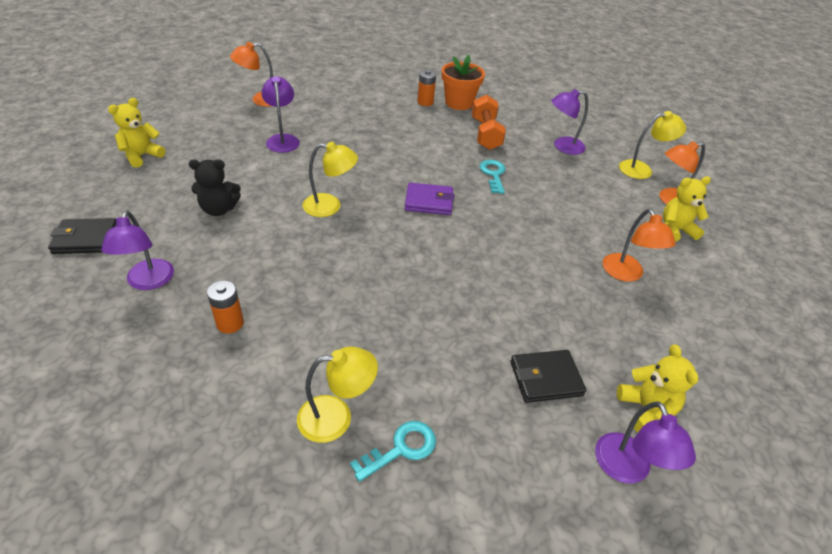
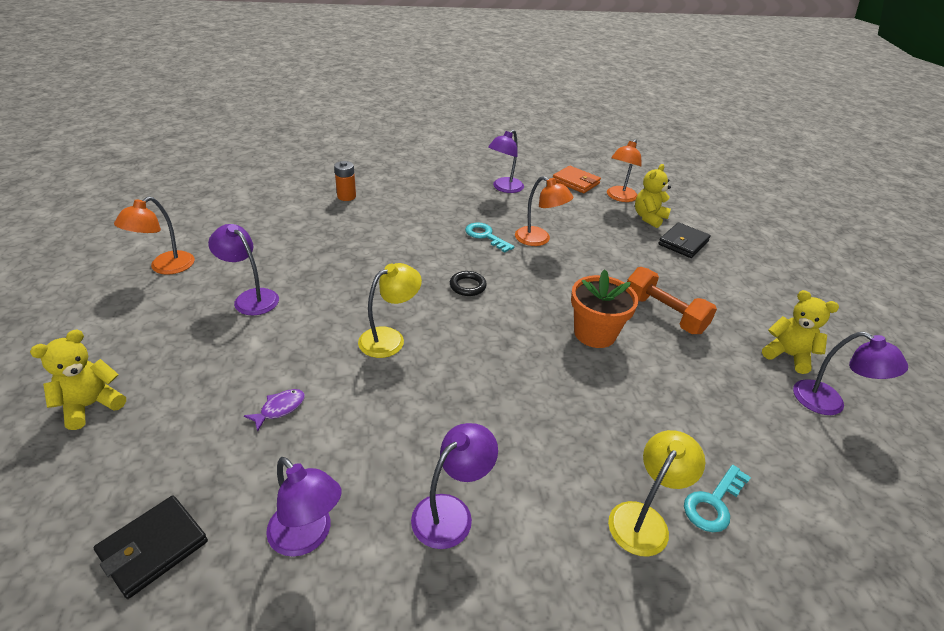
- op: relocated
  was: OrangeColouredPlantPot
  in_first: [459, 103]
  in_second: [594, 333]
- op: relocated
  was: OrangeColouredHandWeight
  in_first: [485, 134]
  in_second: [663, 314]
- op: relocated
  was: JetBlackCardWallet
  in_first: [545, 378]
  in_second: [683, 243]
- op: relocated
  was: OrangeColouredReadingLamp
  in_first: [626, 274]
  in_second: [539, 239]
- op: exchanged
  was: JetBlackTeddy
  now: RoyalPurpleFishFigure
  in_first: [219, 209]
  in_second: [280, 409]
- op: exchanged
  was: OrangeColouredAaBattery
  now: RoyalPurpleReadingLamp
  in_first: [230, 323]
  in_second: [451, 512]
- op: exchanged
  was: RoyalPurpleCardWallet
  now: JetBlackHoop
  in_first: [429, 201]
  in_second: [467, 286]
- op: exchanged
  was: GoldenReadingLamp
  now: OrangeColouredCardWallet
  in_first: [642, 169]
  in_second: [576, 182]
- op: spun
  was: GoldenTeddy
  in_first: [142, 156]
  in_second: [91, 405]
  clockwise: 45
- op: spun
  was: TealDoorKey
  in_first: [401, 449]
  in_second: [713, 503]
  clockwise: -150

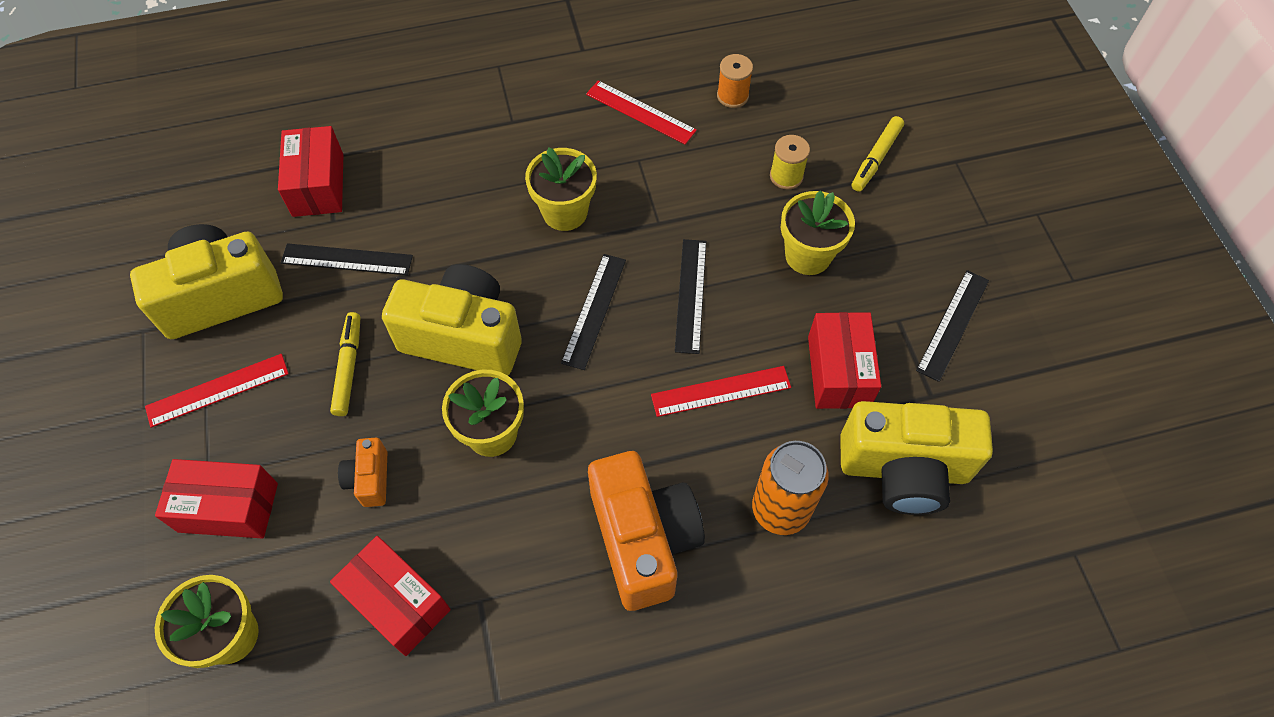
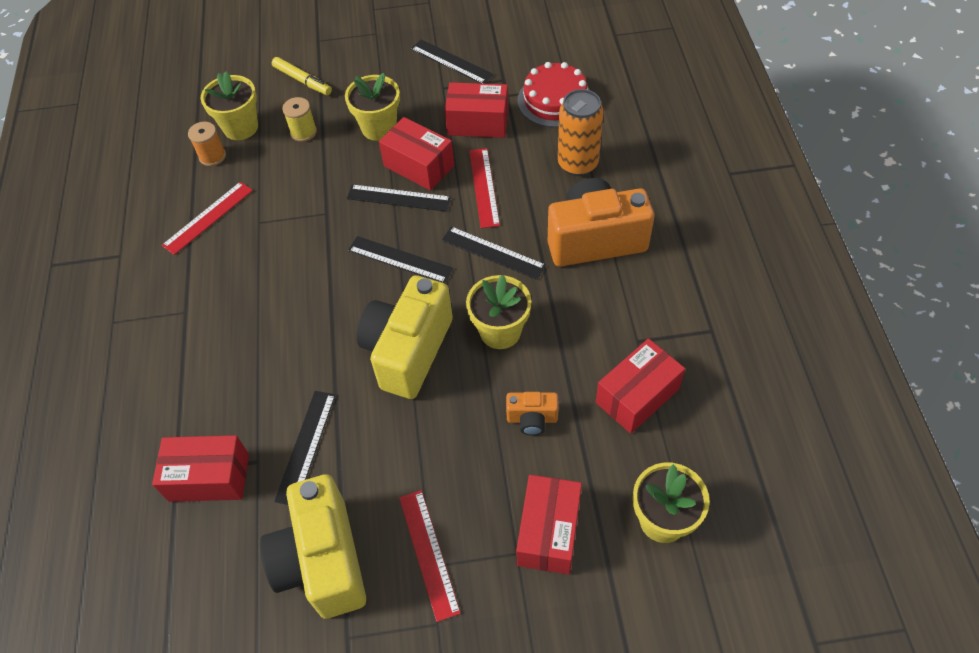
- op: missing
  was: GoldenMarker
  in_first: [348, 367]
- op: appeared
  now: CrimsonBox
  in_second: [419, 166]
- op: appeared
  now: JetBlackMeasuringStick
  in_second: [493, 253]
- op: relocated
  was: GoldenPlantPot
  in_first: [565, 212]
  in_second: [241, 127]
- op: exchanged
  was: GoldenPhotoCamera
  now: CrimsonGateau
  in_first: [903, 470]
  in_second: [554, 100]

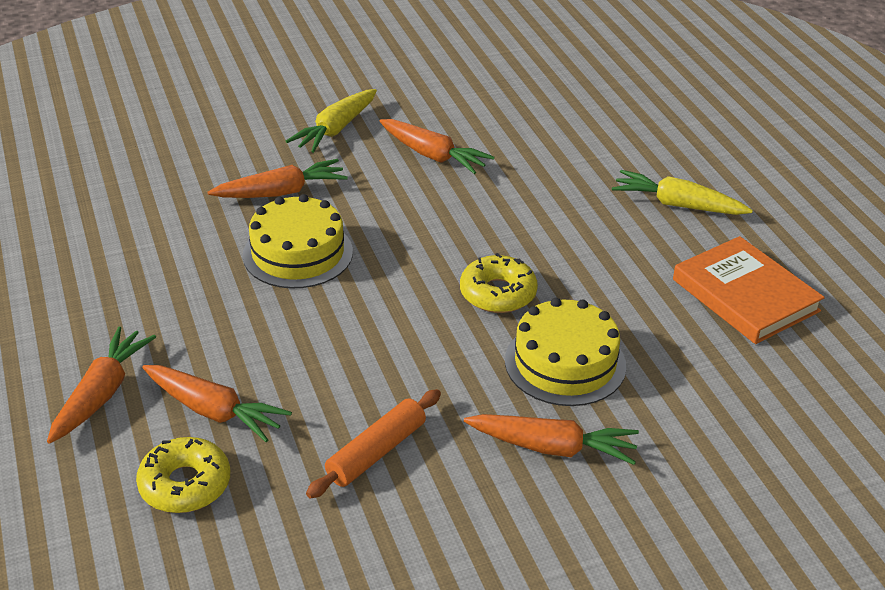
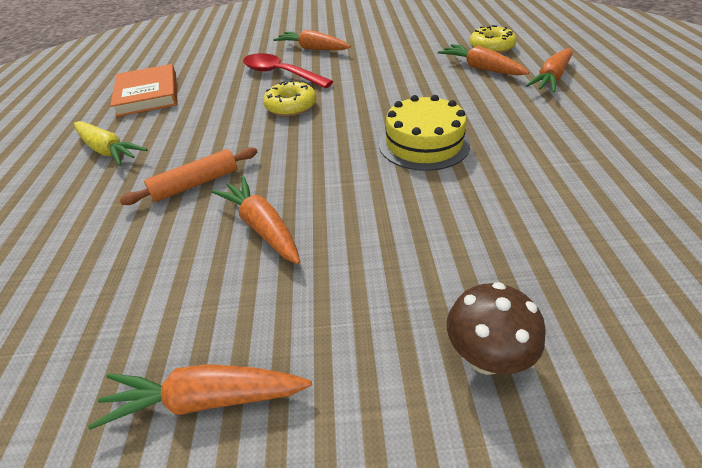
- op: missing
  was: GoldenRootVegetable
  in_first: [335, 129]
- op: appeared
  now: DarkBrownFungus
  in_second: [485, 357]
- op: relocated
  was: OrangeColouredRootVegetable
  in_first: [281, 192]
  in_second: [206, 398]
- op: relocated
  was: OrangeColouredRollingPin
  in_first: [376, 452]
  in_second: [196, 184]
- op: exchanged
  was: GoldenGateau
  now: CrimsonSpoon
  in_first: [565, 363]
  in_second: [280, 74]

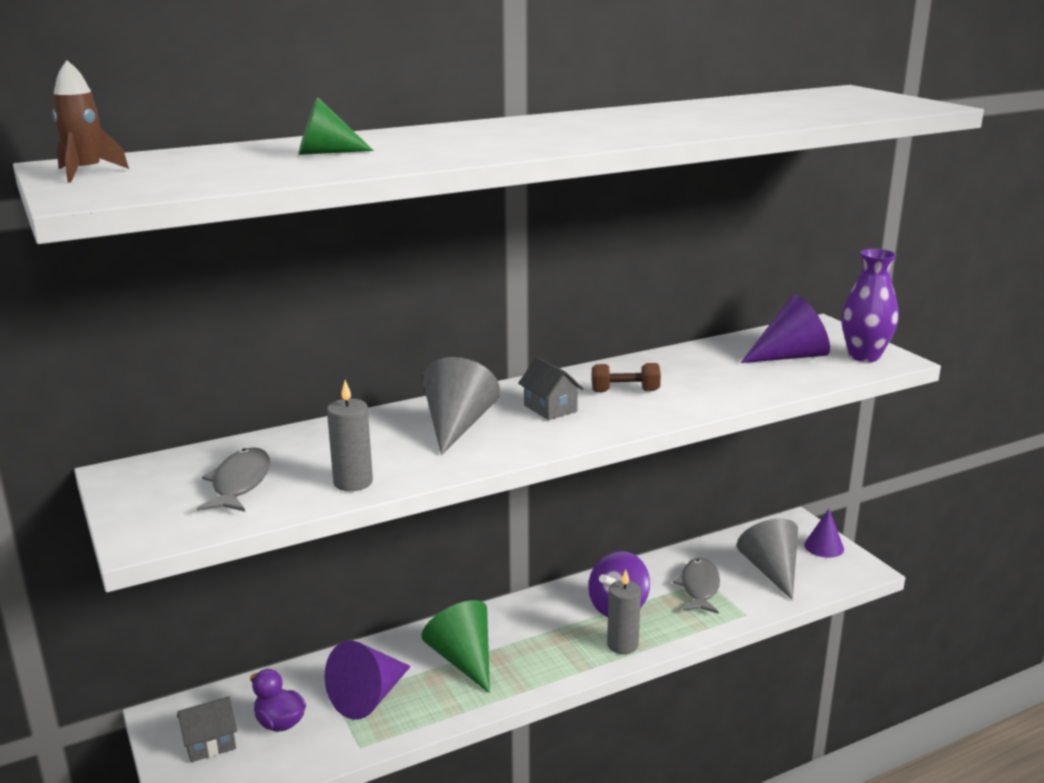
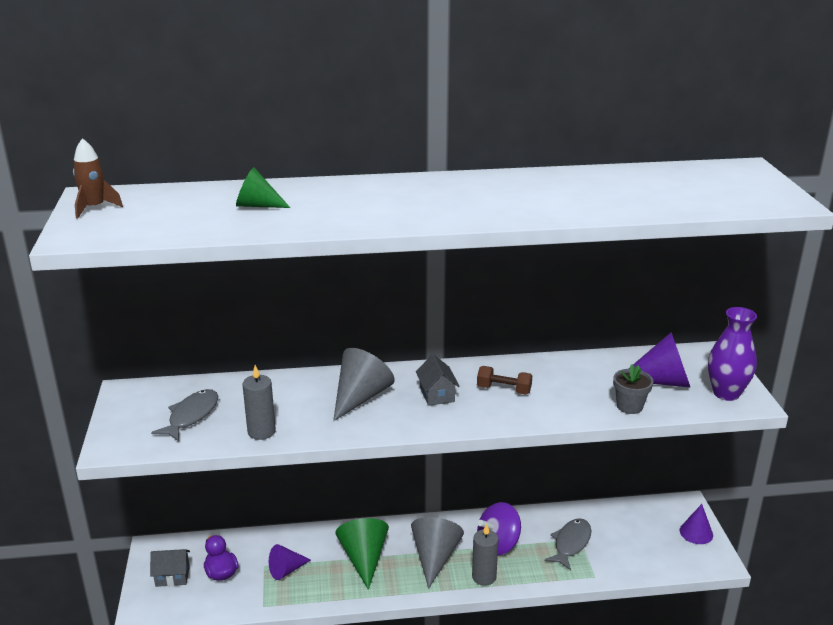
- op: appeared
  now: AshGreyPlantPot
  in_second: [629, 406]
- op: relocated
  was: AshGreySolidCone
  in_first: [771, 570]
  in_second: [435, 557]
- op: size
  was: RoyalPurpleSolidCone
  in_first: [369, 697]
  in_second: [286, 570]
  ratio: 0.63

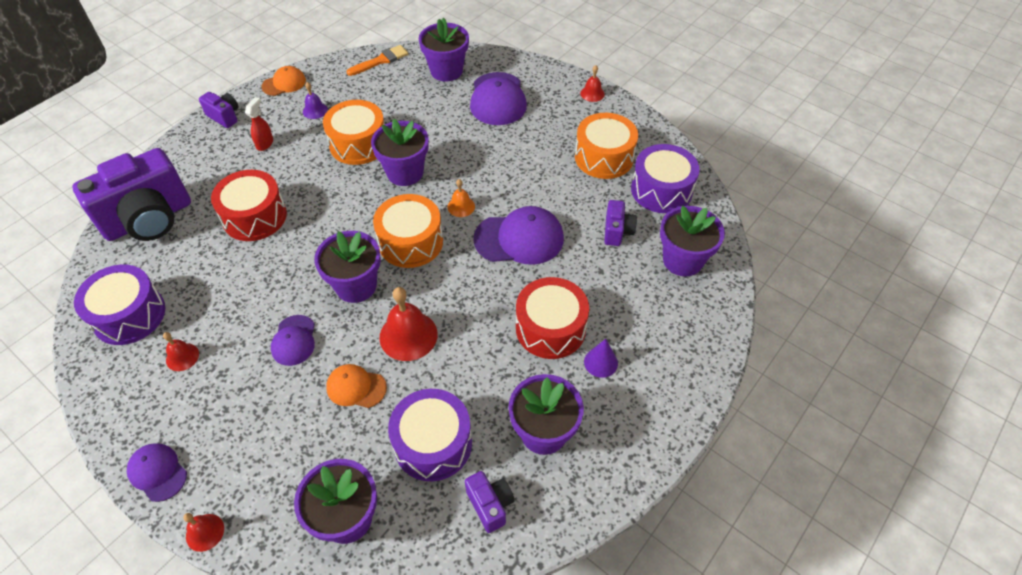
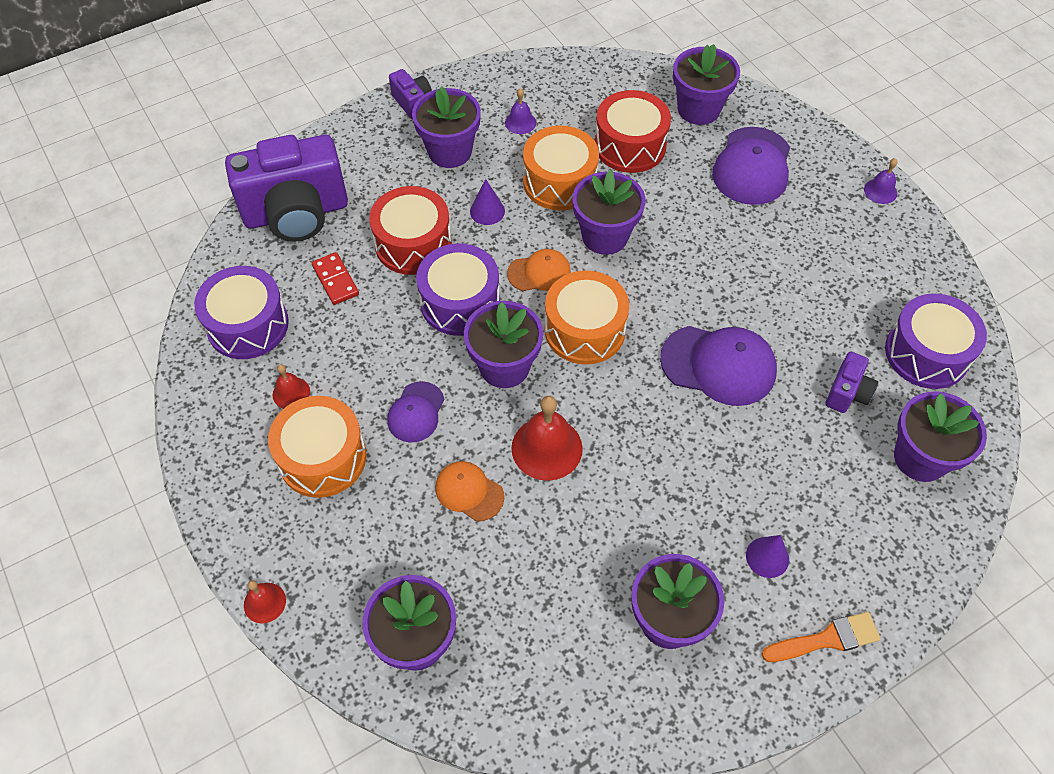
- op: missing
  was: RoyalPurpleCap
  in_first: [157, 472]
- op: missing
  was: OrangeColouredBell
  in_first: [461, 206]
- op: missing
  was: RoyalPurplePhotoCamera
  in_first: [490, 505]
- op: appeared
  now: CrimsonDomino
  in_second: [335, 280]
- op: appeared
  now: RoyalPurpleSolidCone
  in_second: [487, 211]
- op: relocated
  was: OrangeColouredCap
  in_first: [284, 83]
  in_second: [539, 273]
- op: relocated
  was: OrangeColouredPaintBrush
  in_first: [380, 61]
  in_second: [826, 639]
- op: relocated
  was: RoyalPurpleToyDrum
  in_first: [433, 443]
  in_second: [460, 302]
- op: relocated
  was: CrimsonToyDrum
  in_first: [550, 328]
  in_second: [630, 146]
- op: relocated
  was: OrangeColouredToyDrum
  in_first: [604, 157]
  in_second: [322, 457]
- op: exchanged
  was: CrimsonSprayCleaner
  now: RoyalPurplePlantPot
  in_first: [265, 143]
  in_second: [450, 151]
- op: colour
  was: CrimsonBell
  now: RoyalPurpleBell
  in_first: [592, 93]
  in_second: [880, 191]

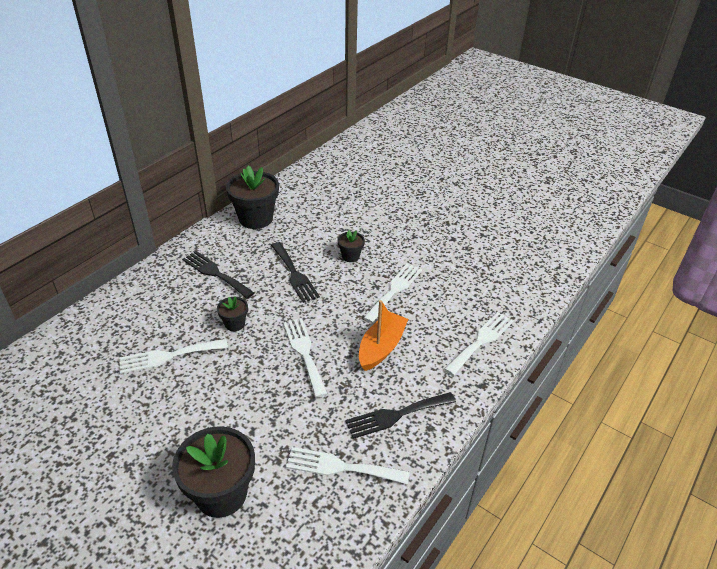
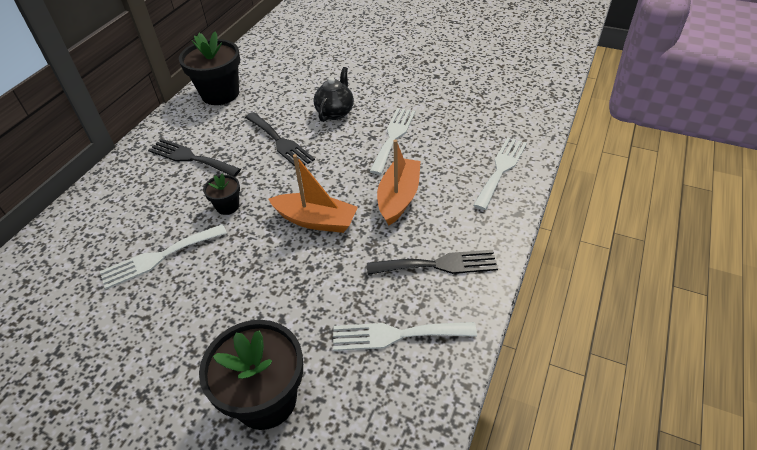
- op: exchanged
  was: WhiteTableFork
  now: OrangeColouredBoat
  in_first: [304, 353]
  in_second: [316, 220]
- op: exchanged
  was: JetBlackPlantPot
  now: JetBlackTeapot
  in_first: [350, 256]
  in_second: [335, 112]
- op: spun
  was: JetBlackTableFork
  in_first: [396, 415]
  in_second: [438, 265]
  clockwise: -150

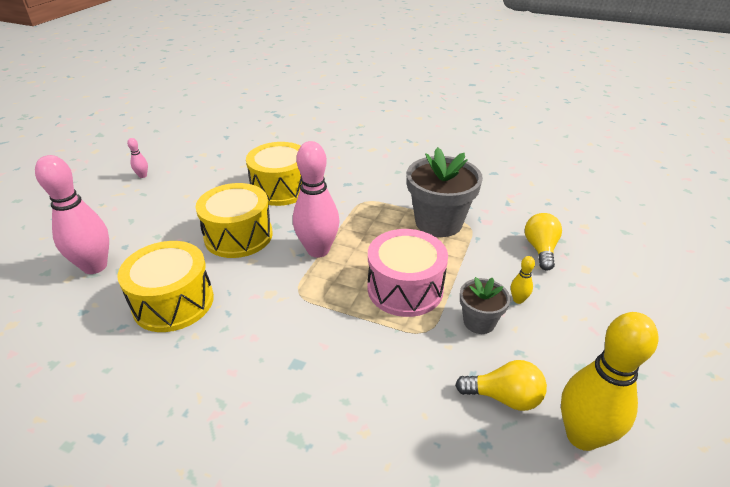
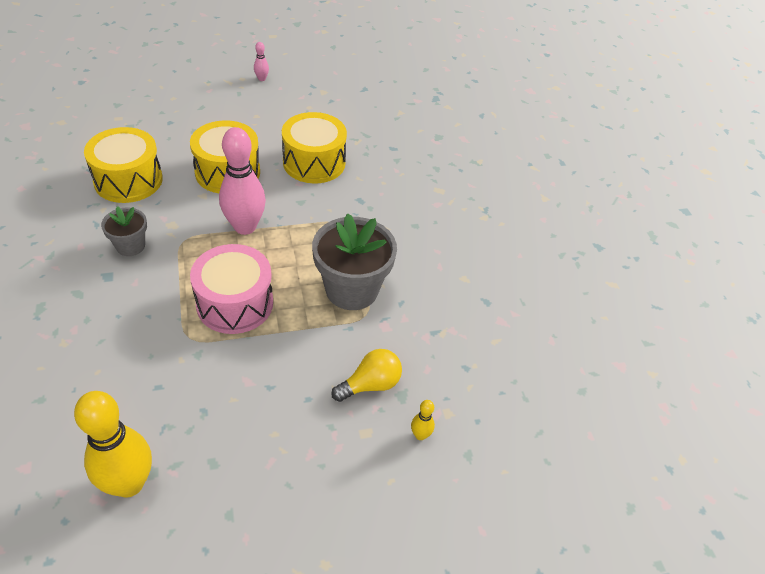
- op: missing
  was: RosePinkSkittle
  in_first: [95, 266]
- op: missing
  was: GoldenLightbulb
  in_first: [504, 397]
- op: relocated
  was: AshGreyPlantPot
  in_first: [479, 322]
  in_second: [130, 246]
- op: relocated
  was: GoldenSkittle
  in_first: [518, 300]
  in_second: [420, 435]

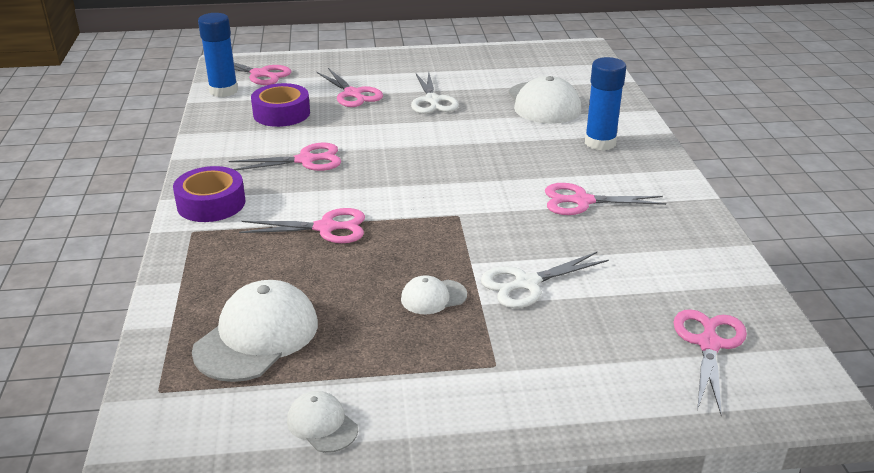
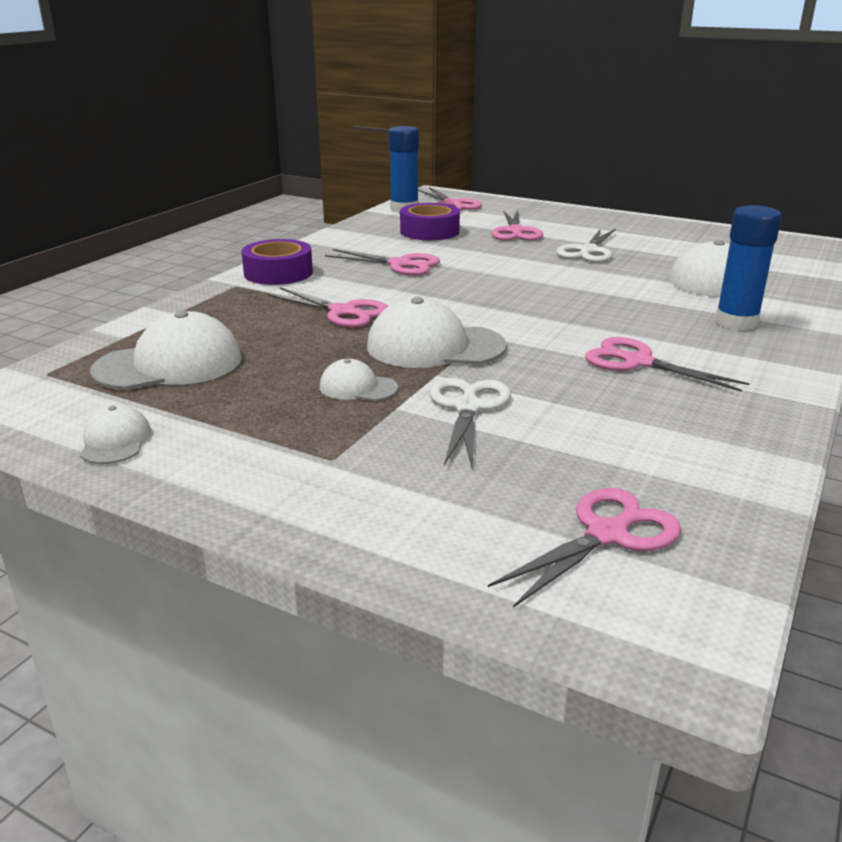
- op: appeared
  now: WhiteCap
  in_second: [435, 346]
- op: spun
  was: WhiteShears
  in_first: [526, 284]
  in_second: [467, 408]
  clockwise: 90

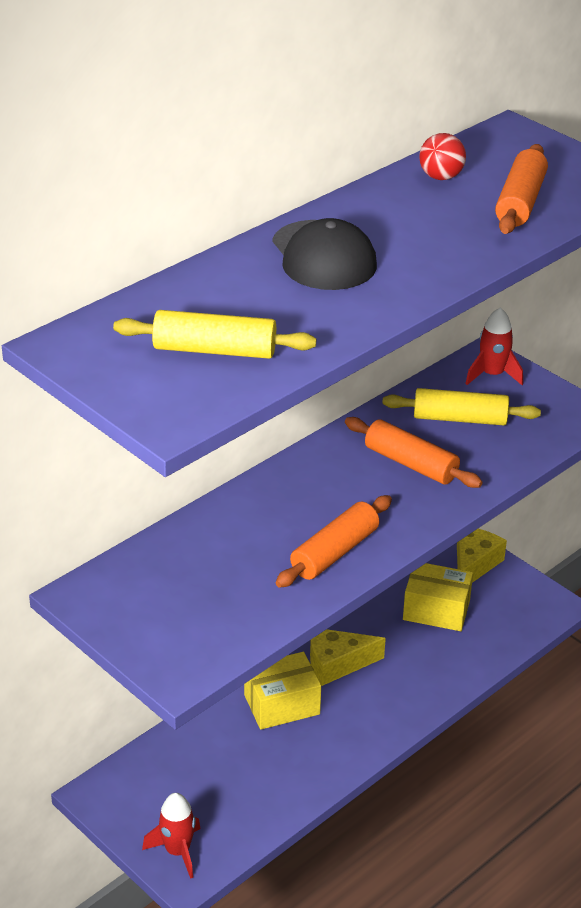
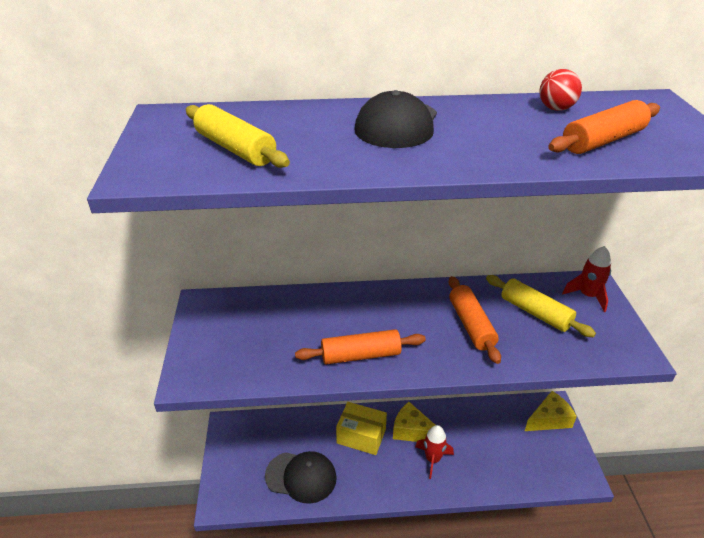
- op: missing
  was: GoldenBox
  in_first: [436, 610]
- op: appeared
  now: JetBlackCap
  in_second: [301, 477]
- op: relocated
  was: CrimsonSpaceship
  in_first: [177, 851]
  in_second: [433, 459]

